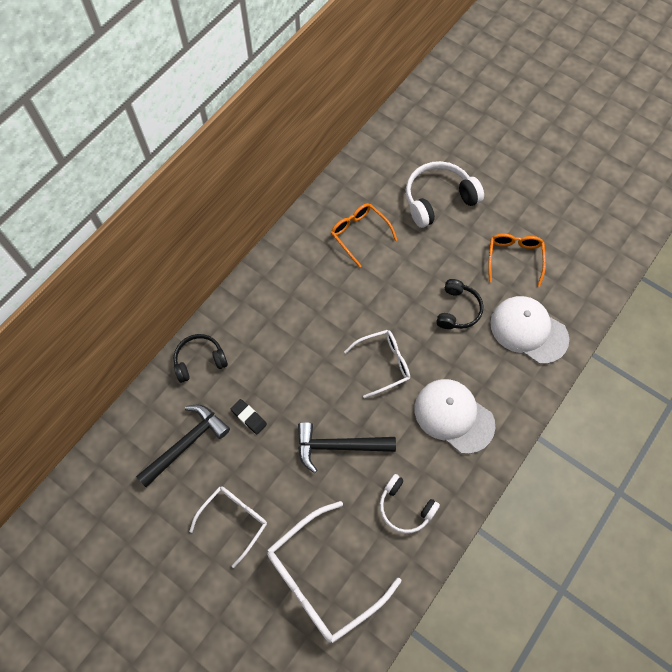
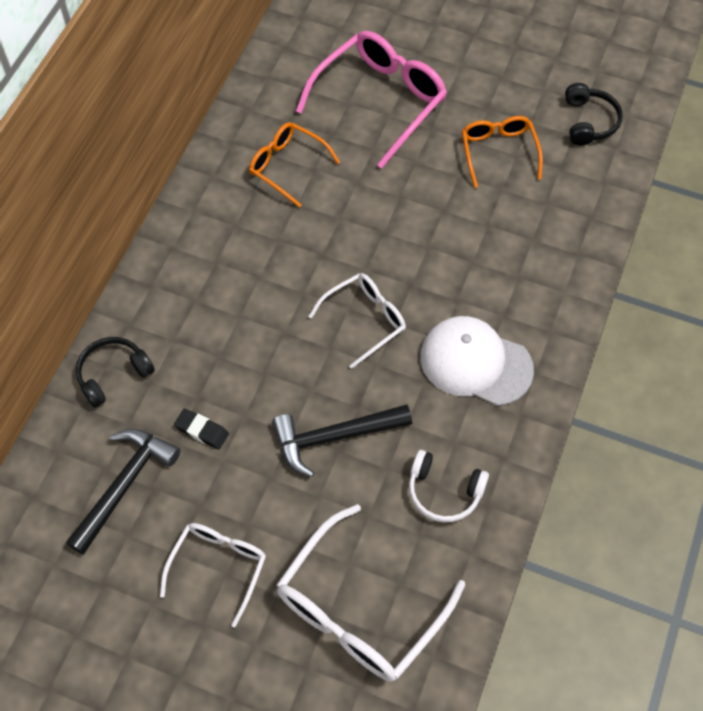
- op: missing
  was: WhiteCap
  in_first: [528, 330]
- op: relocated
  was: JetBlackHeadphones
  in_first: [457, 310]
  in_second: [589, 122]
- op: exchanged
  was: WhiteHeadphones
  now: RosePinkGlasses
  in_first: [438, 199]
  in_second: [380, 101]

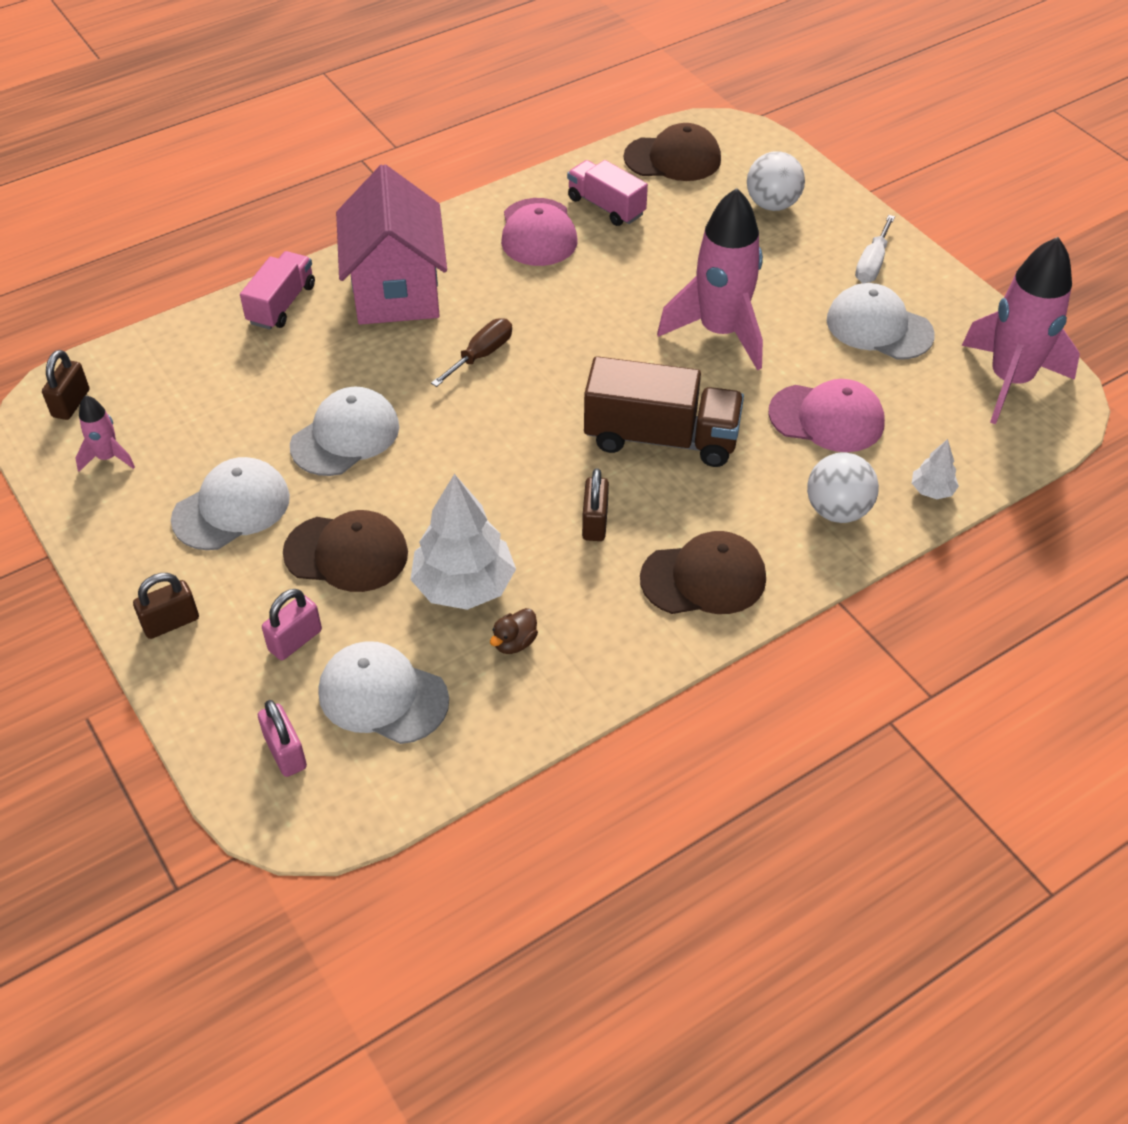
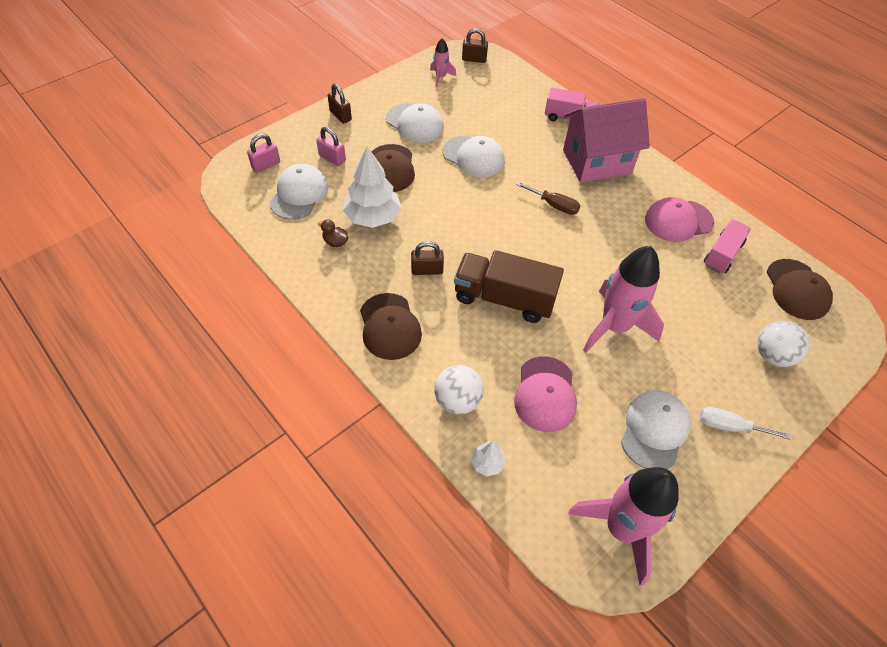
- op: spun
  was: DarkBrownLorry
  in_first: [661, 438]
  in_second: [504, 298]
  clockwise: 105

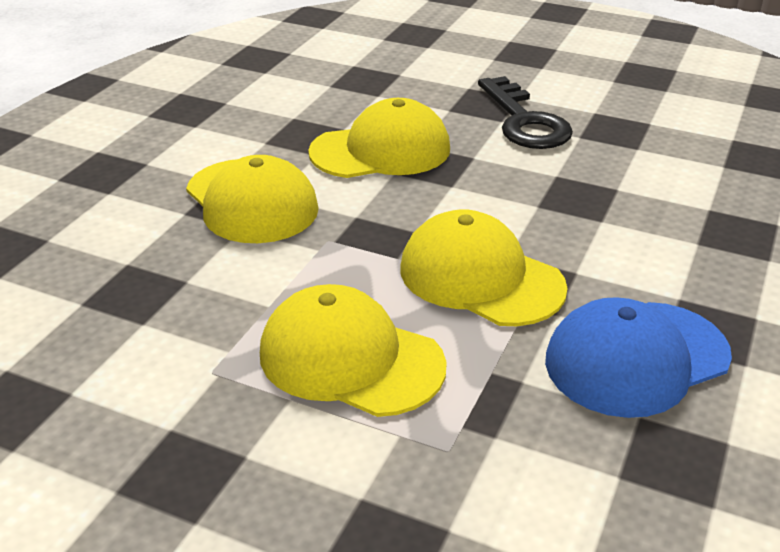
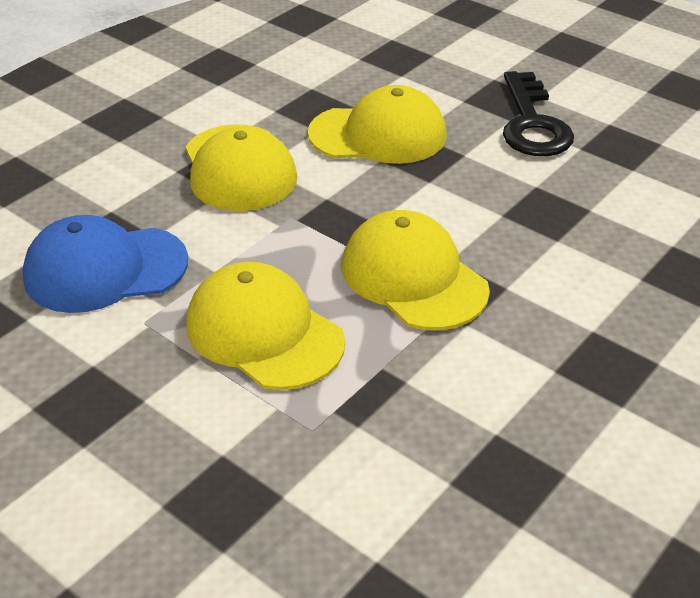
- op: relocated
  was: BlueCap
  in_first: [636, 358]
  in_second: [105, 269]

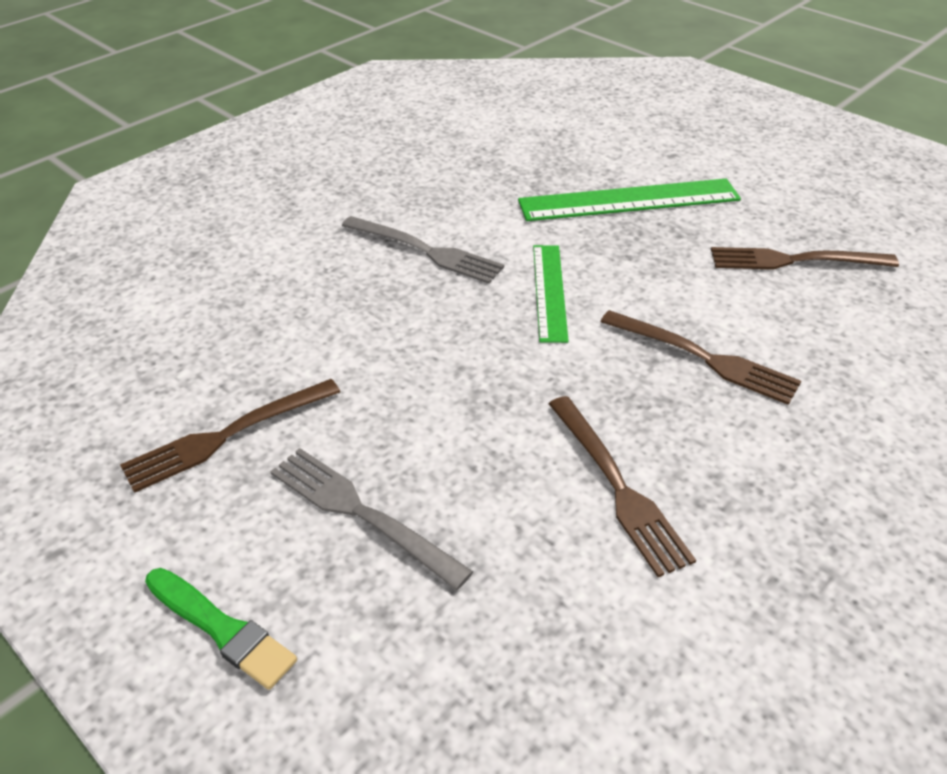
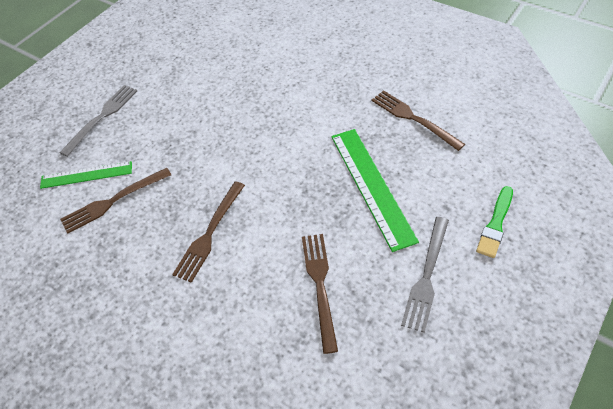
- op: relocated
  was: DarkBrownTableFork
  in_first: [225, 437]
  in_second: [412, 118]
- op: relocated
  was: GreenPaintBrush
  in_first: [221, 629]
  in_second: [495, 224]
- op: relocated
  was: AshGreyTableFork
  in_first: [427, 251]
  in_second: [426, 277]
- op: relocated
  was: GreenMeasuringStick
  in_first: [549, 291]
  in_second: [86, 175]

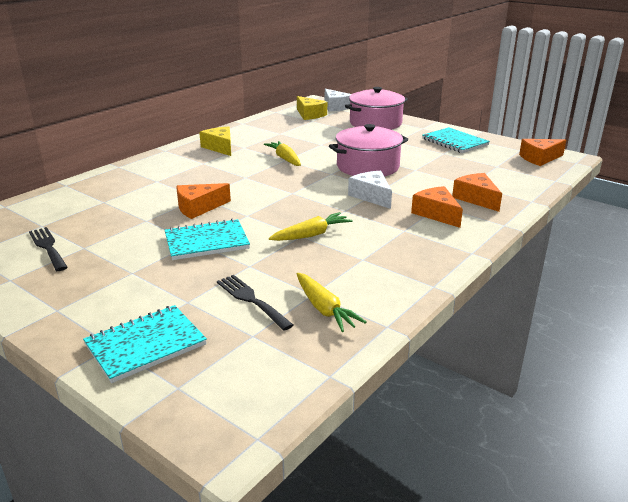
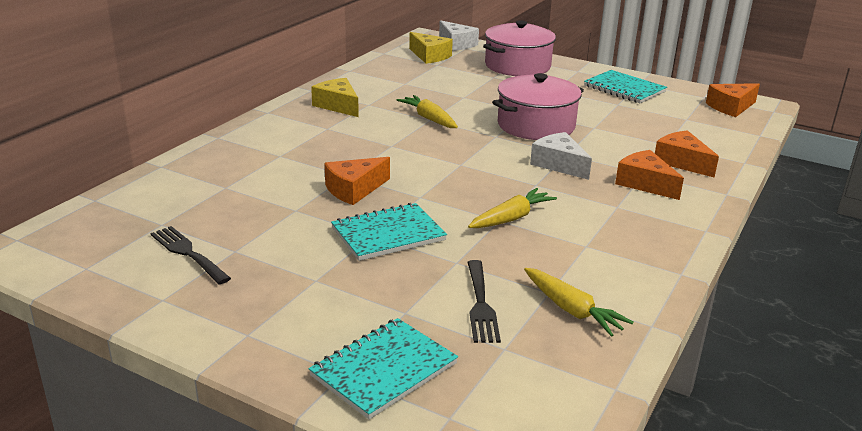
- op: spun
  was: JetBlackTableFork
  in_first: [251, 300]
  in_second: [481, 305]
  clockwise: -135

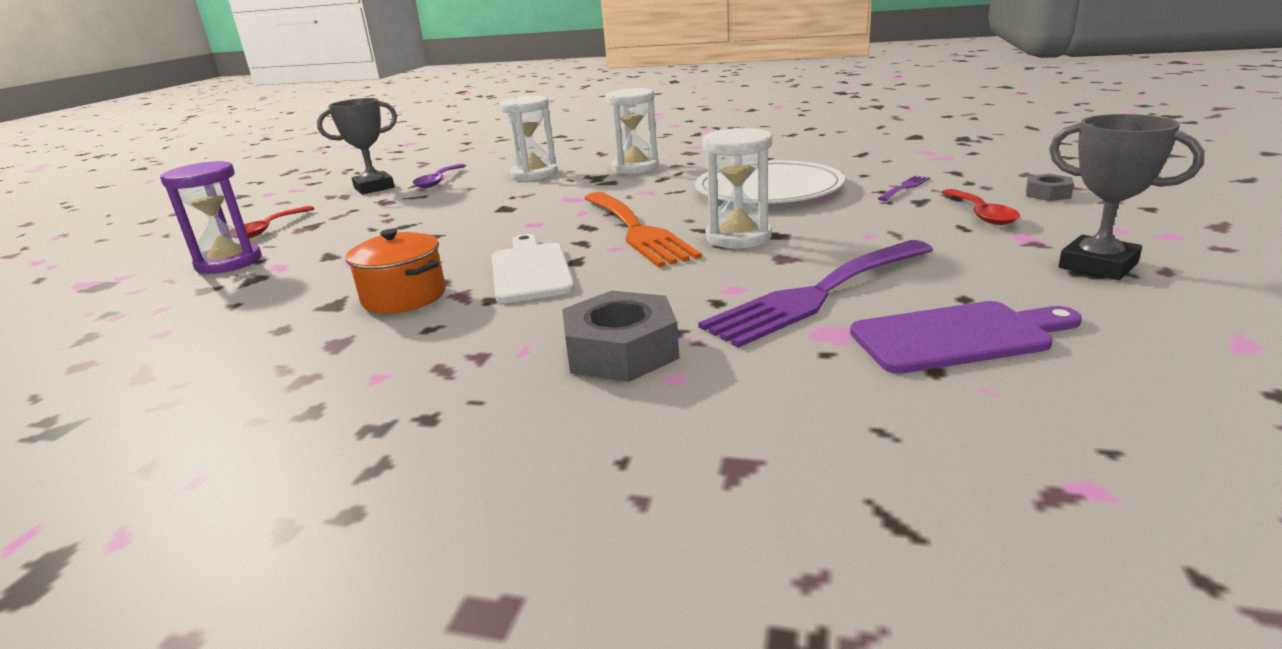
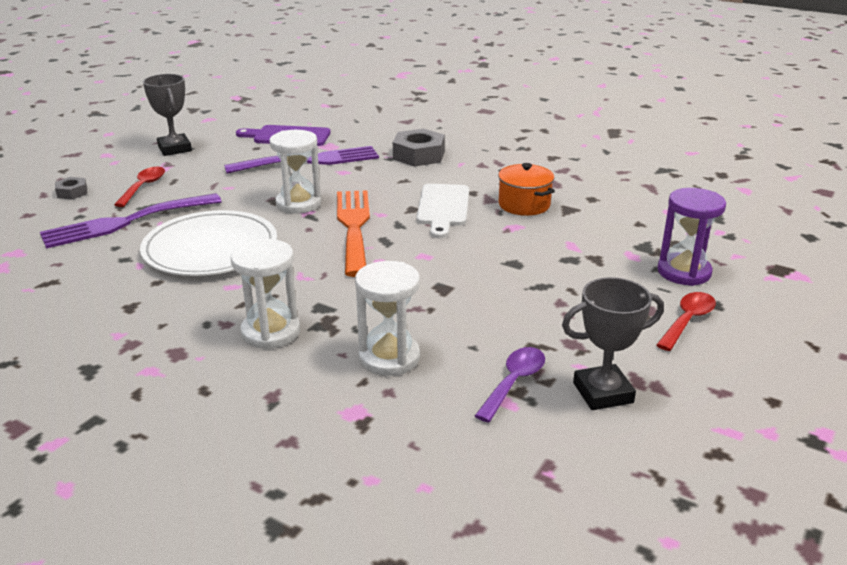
- op: size
  was: RoyalPurpleTableFork
  in_first: [905, 187]
  in_second: [125, 222]
  ratio: 2.37

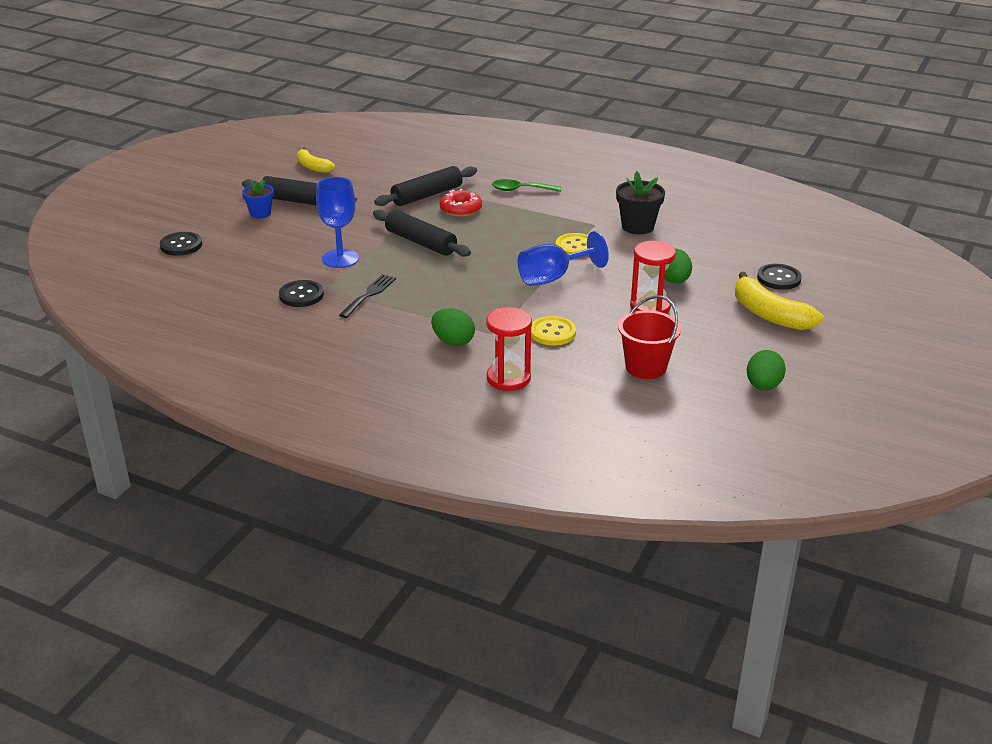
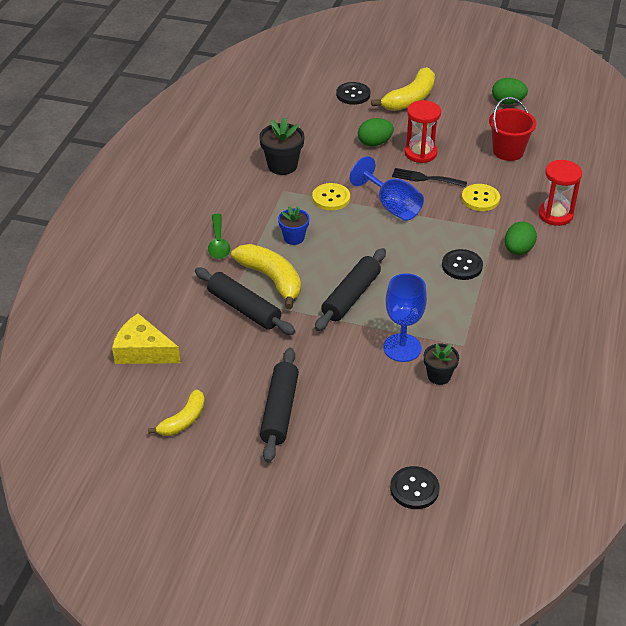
- op: appeared
  now: GoldenCheese
  in_second: [143, 351]
- op: appeared
  now: JetBlackPlantPot
  in_second: [439, 376]
- op: relocated
  was: BluePlantPot
  in_first: [260, 213]
  in_second: [294, 238]
- op: relocated
  was: JetBlackButton
  in_first: [301, 295]
  in_second: [462, 266]
- op: relocated
  was: JetBlackTableFork
  in_first: [369, 294]
  in_second: [425, 178]
- op: exchanged
  was: CrimsonDoughnut
  now: GoldenBanana
  in_first: [460, 209]
  in_second: [271, 279]

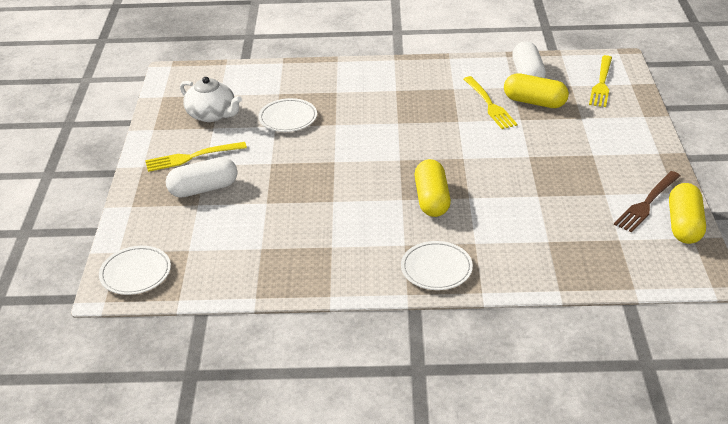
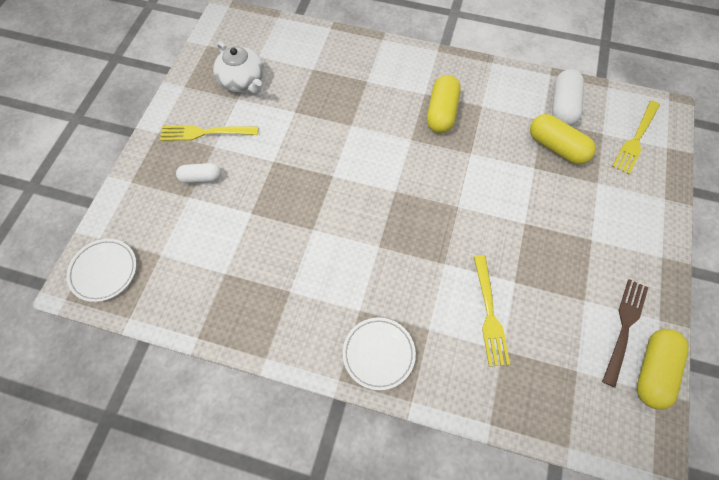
- op: missing
  was: WhiteDinnerPlate
  in_first: [288, 118]
- op: relocated
  was: GoldenPill
  in_first: [432, 199]
  in_second: [441, 112]
- op: relocated
  was: GoldenTableFork
  in_first: [489, 104]
  in_second: [489, 313]
- op: spun
  was: DarkBrownTableFork
  in_first: [647, 203]
  in_second: [624, 327]
  clockwise: 150
- op: size
  was: WhitePill
  in_first: [203, 189]
  in_second: [201, 178]
  ratio: 0.63

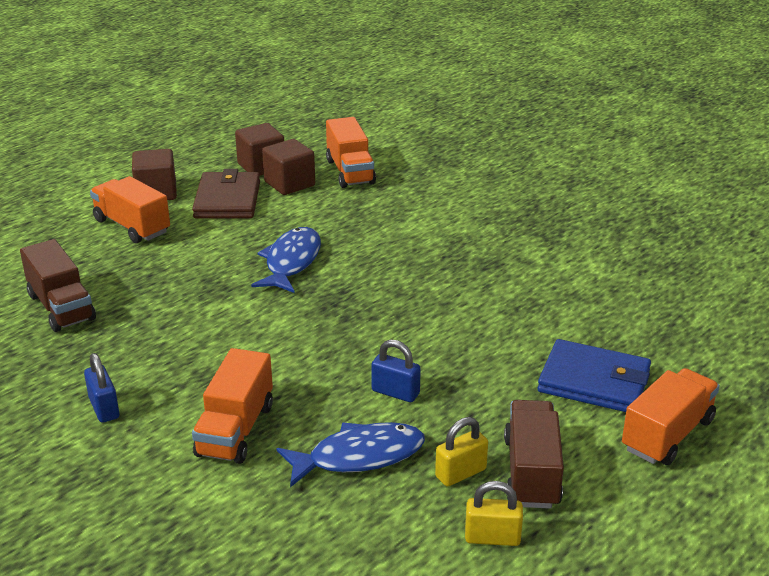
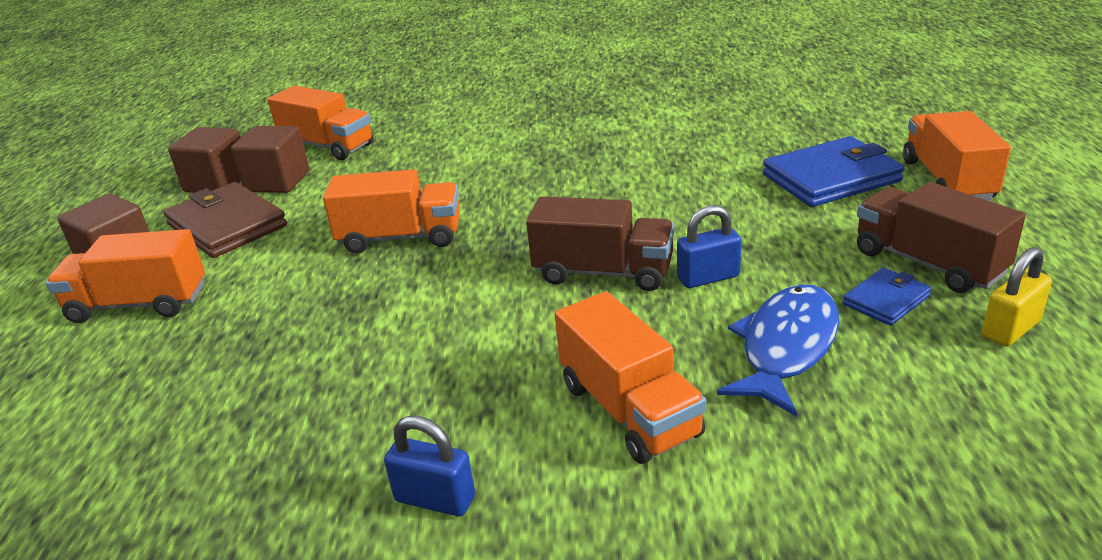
- op: relocated
  was: DarkBrownLorry
  in_first: [61, 307]
  in_second: [603, 272]
- op: exchanged
  was: BlueFishFigure
  now: OrangeColouredLorry
  in_first: [291, 262]
  in_second: [401, 238]
- op: exchanged
  was: GoldenLock
  now: BlueCardWallet
  in_first: [460, 473]
  in_second: [886, 300]

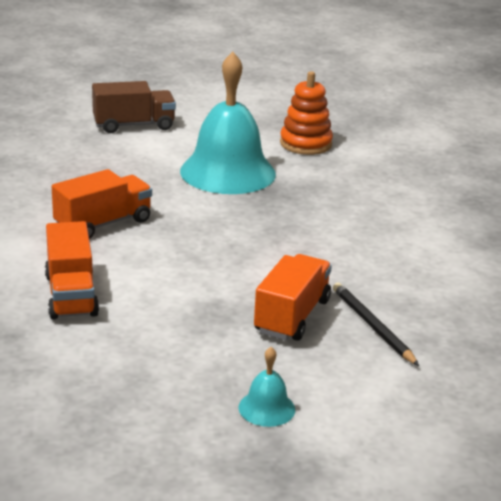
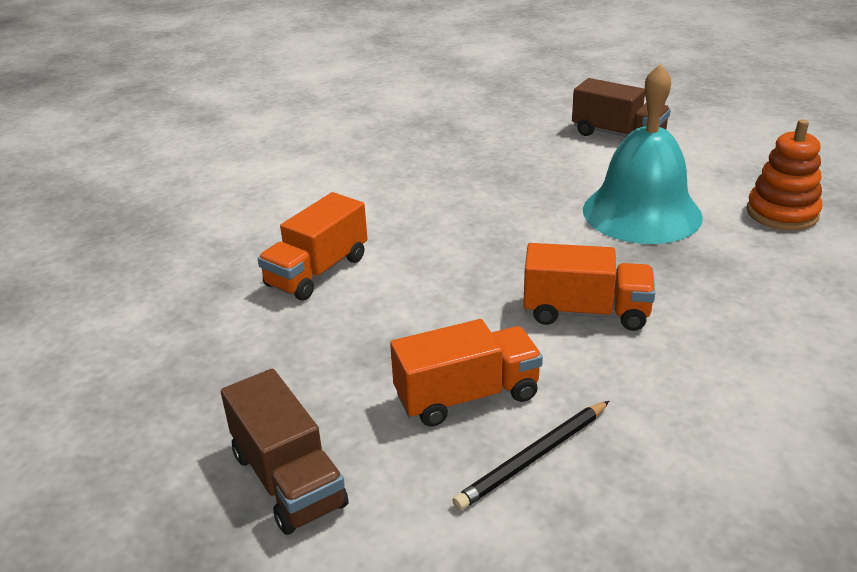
- op: relocated
  was: OrangeColouredLorry
  in_first: [103, 224]
  in_second: [585, 312]
- op: exchanged
  was: TealBell
  now: DarkBrownLorry
  in_first: [266, 408]
  in_second: [288, 479]
- op: spun
  was: JetBlackPencil
  in_first: [372, 326]
  in_second: [533, 457]
  clockwise: -150

